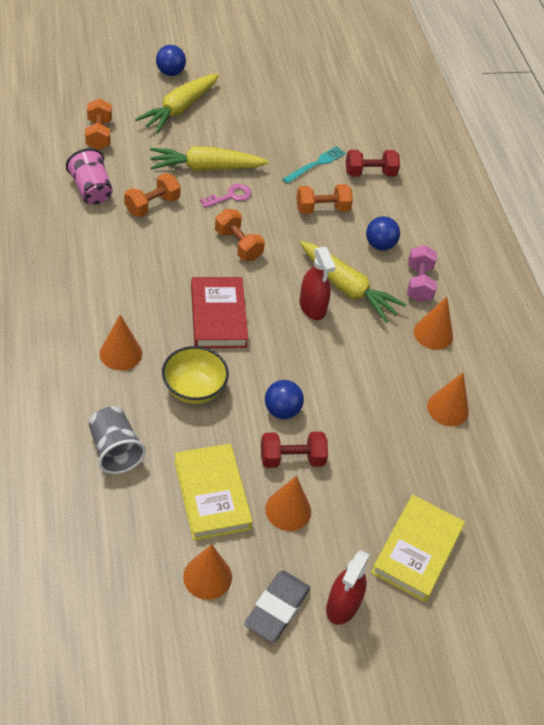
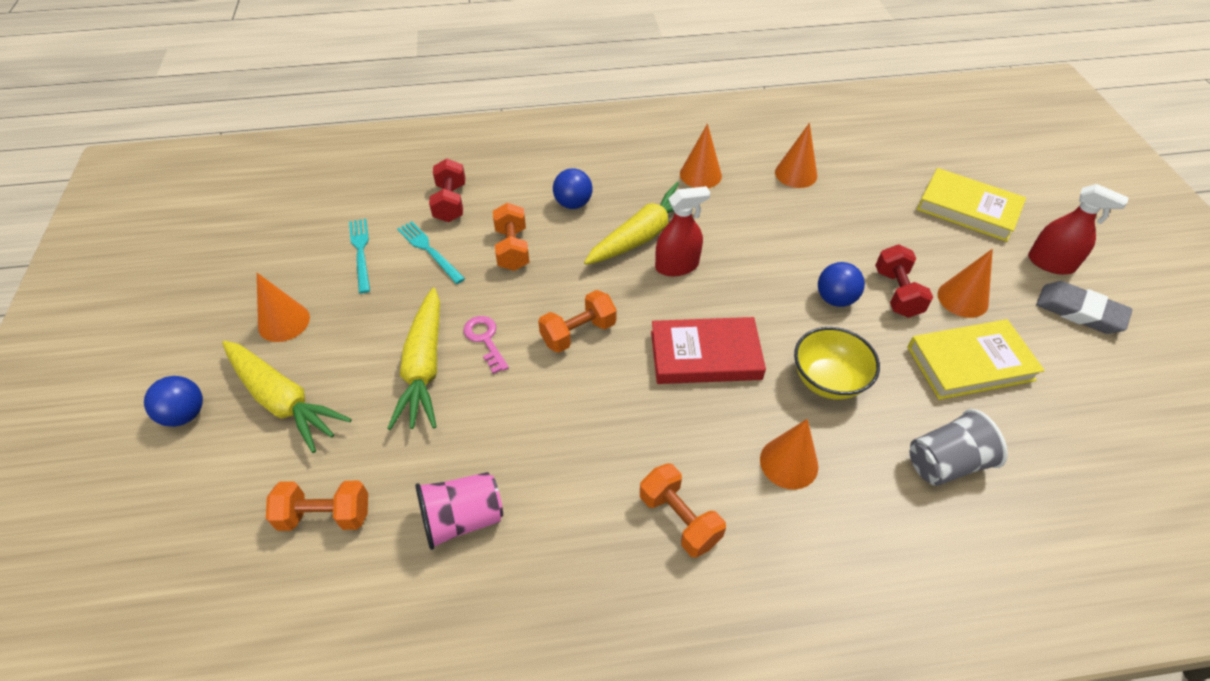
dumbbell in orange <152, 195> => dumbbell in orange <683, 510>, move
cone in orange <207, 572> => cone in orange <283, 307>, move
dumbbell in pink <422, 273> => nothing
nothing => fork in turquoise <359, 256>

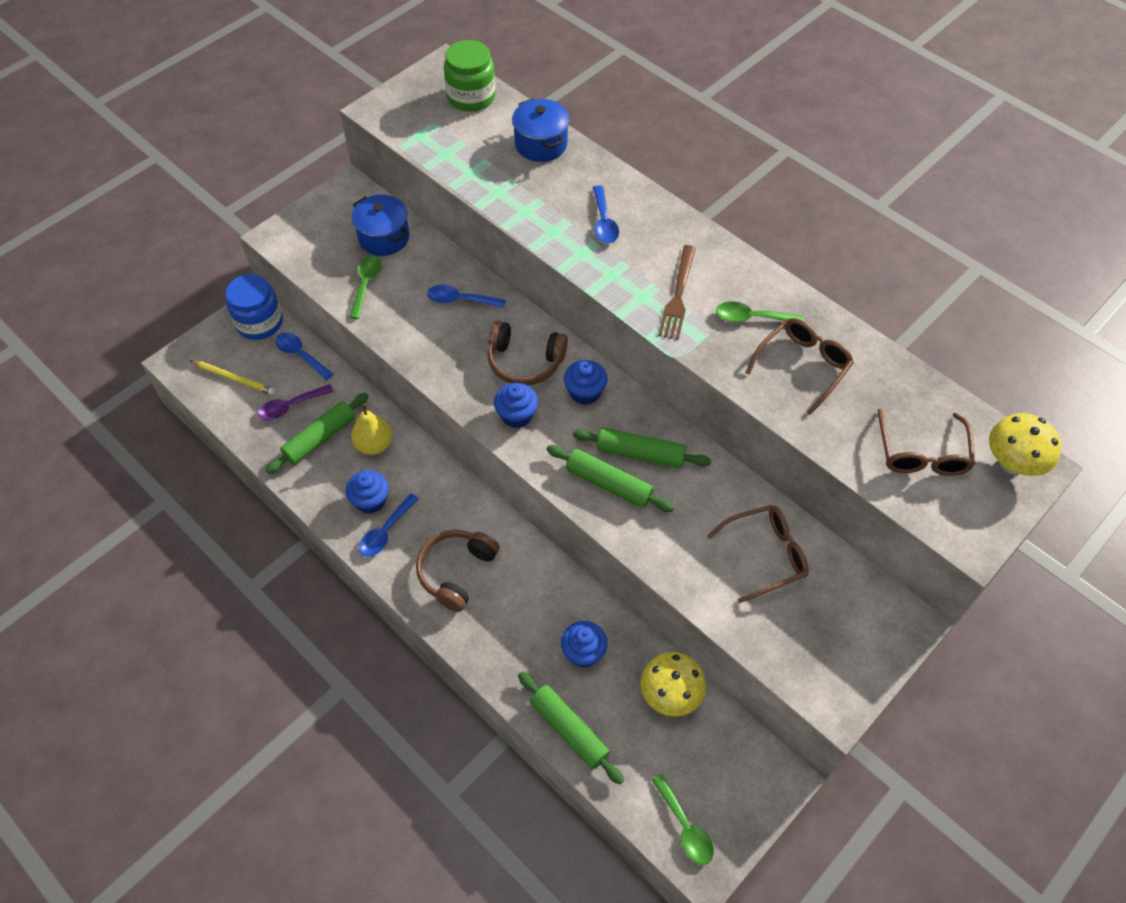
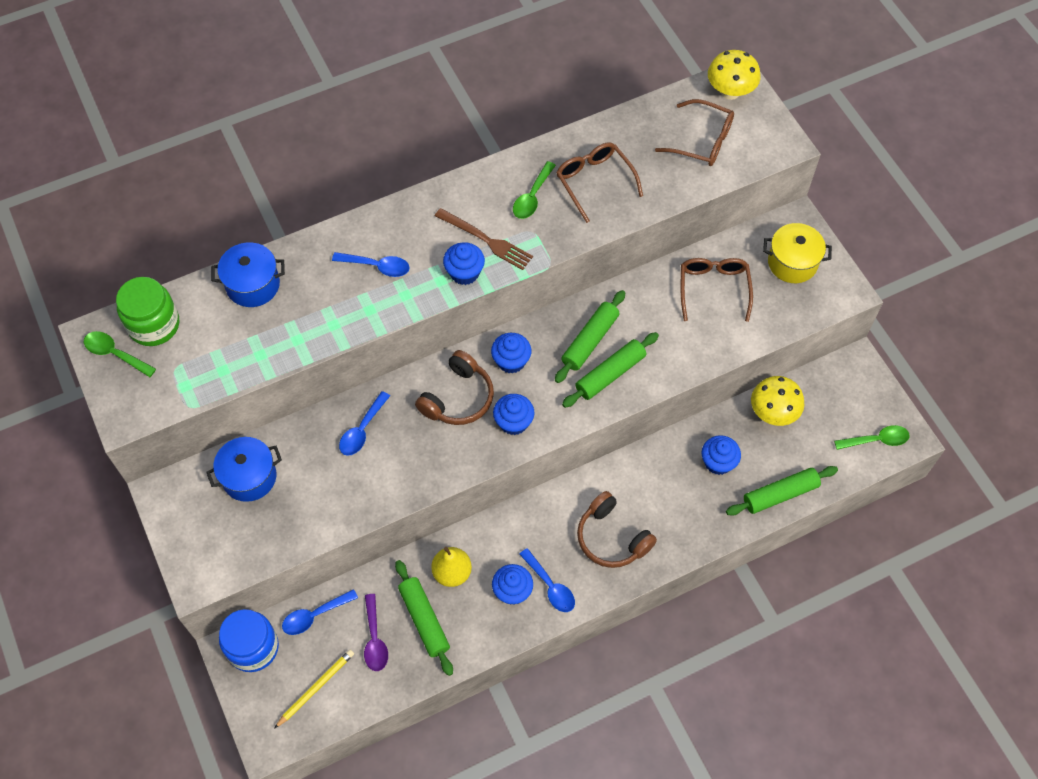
spoon in green <365, 287> => spoon in green <120, 354>, move
nothing => cupcake in blue <464, 263>
nothing => pot in yellow <797, 253>

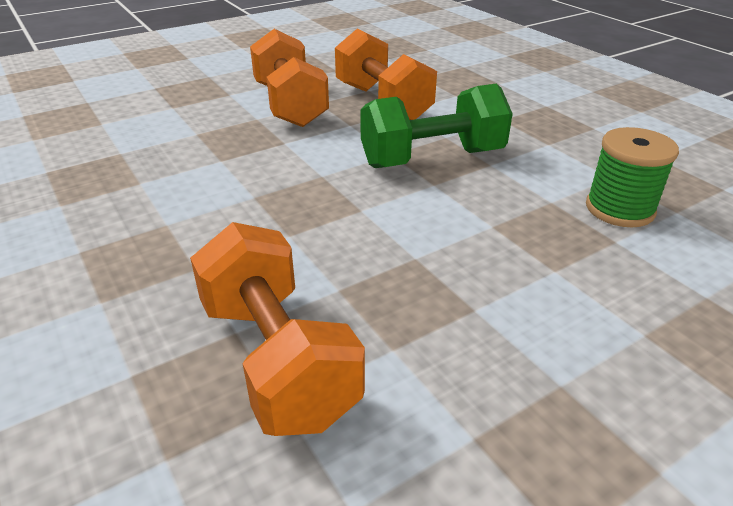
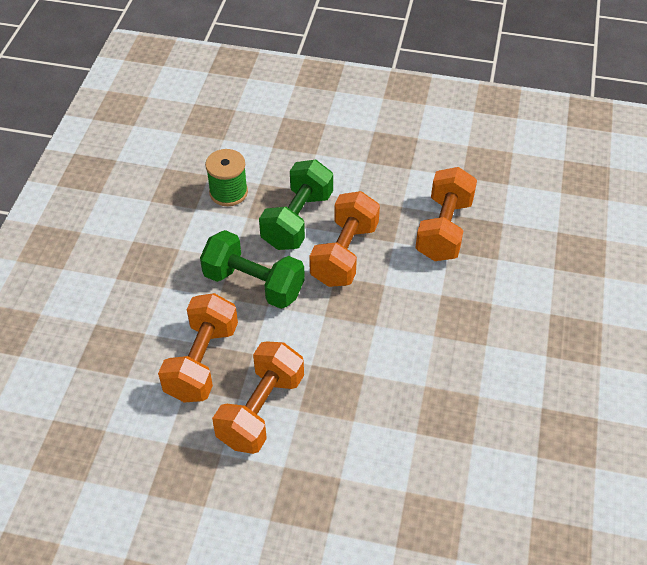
nothing => dumbbell in green <296, 205>
nothing => dumbbell in orange <344, 239>

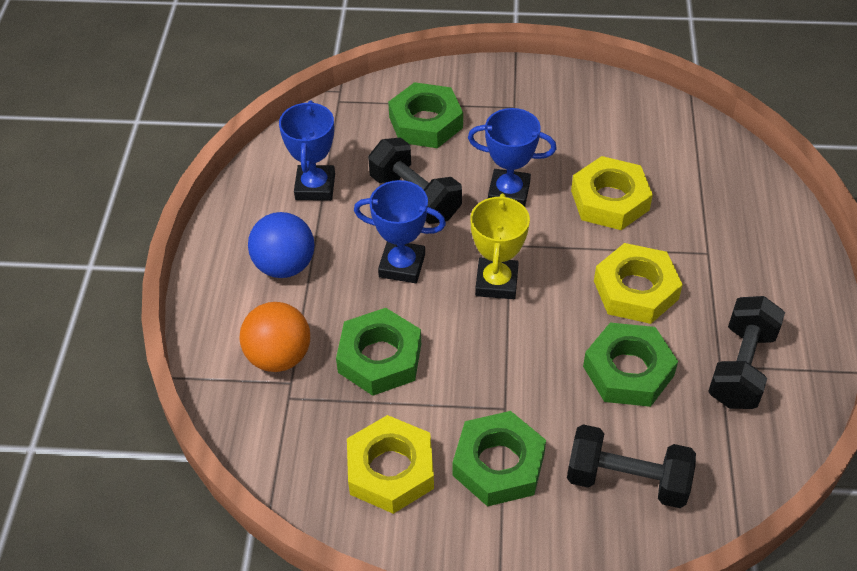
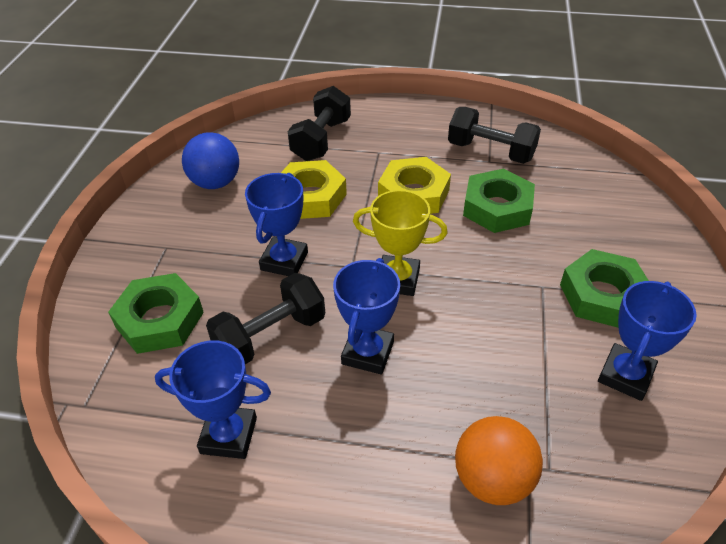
ball in blue <281, 245> => ball in blue <210, 160>, move
nut in green <378, 352> => nothing
nut in yellow <390, 464> => trophy in blue <647, 341>
dumbbell in black <631, 466> => dumbbell in black <319, 123>, move

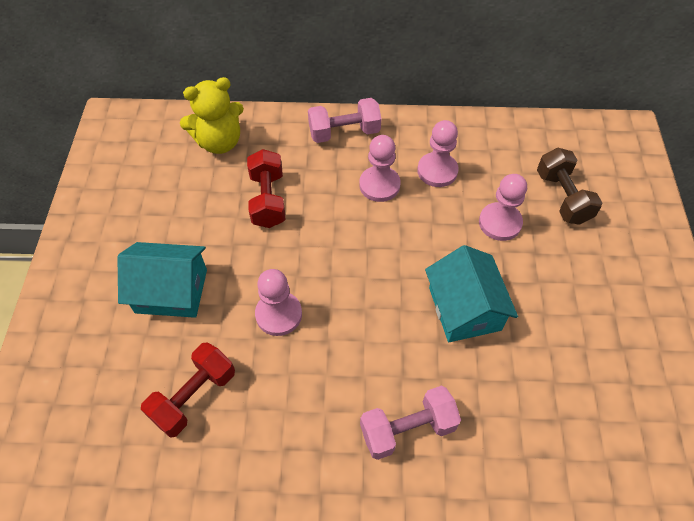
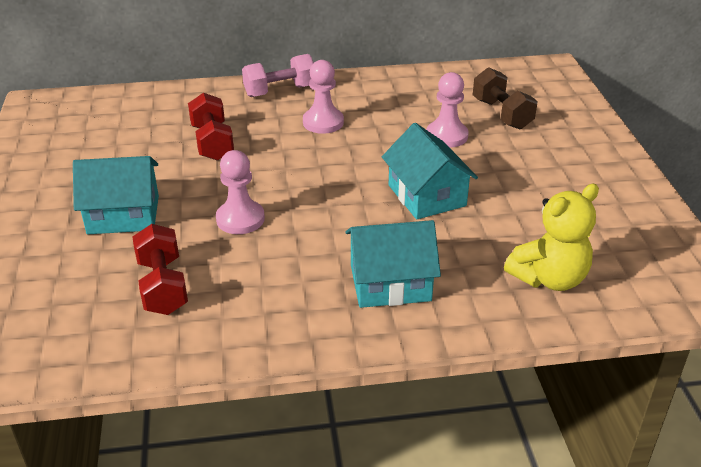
dumbbell in red <188, 390> => dumbbell in red <160, 269>, 45 degrees counterclockwise
teddy bear in yellow <212, 115> => teddy bear in yellow <551, 237>, move
dumbbell in pink <410, 423> => house in turquoise <393, 264>
pawn in pink <438, 153> => nothing

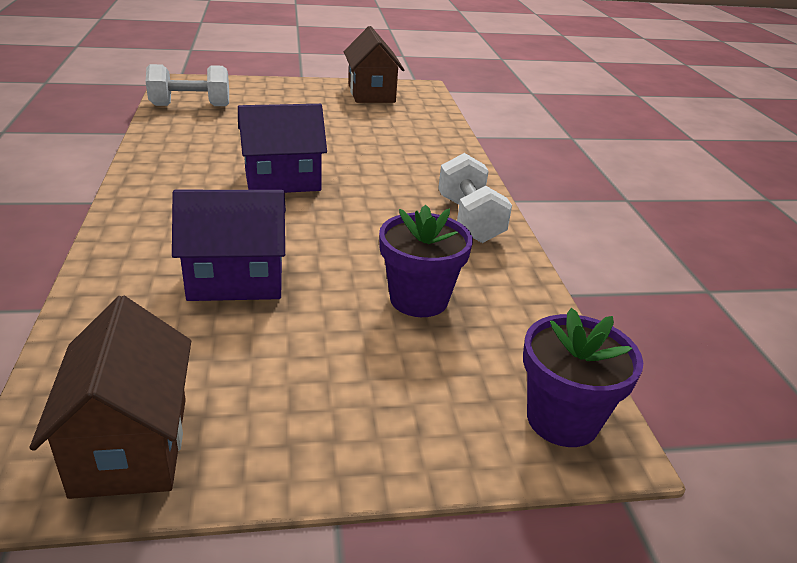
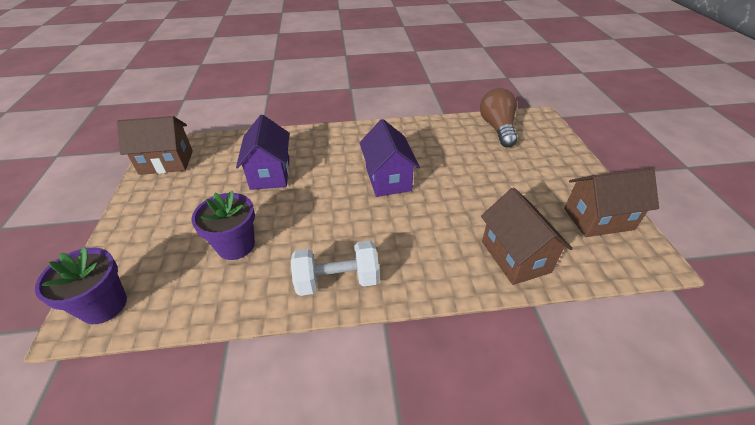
dumbbell in white <187, 85> => light bulb in brown <499, 117>
nothing => house in brown <527, 236>

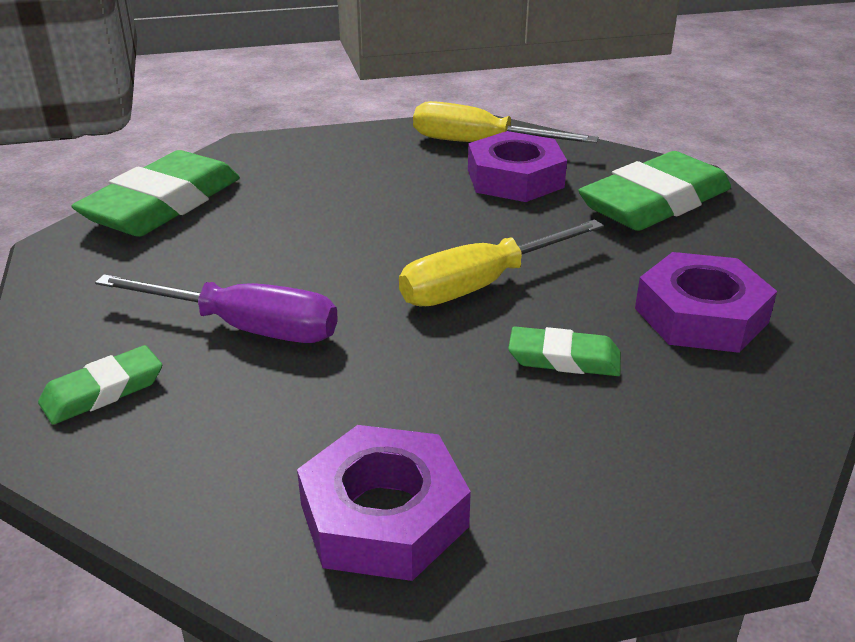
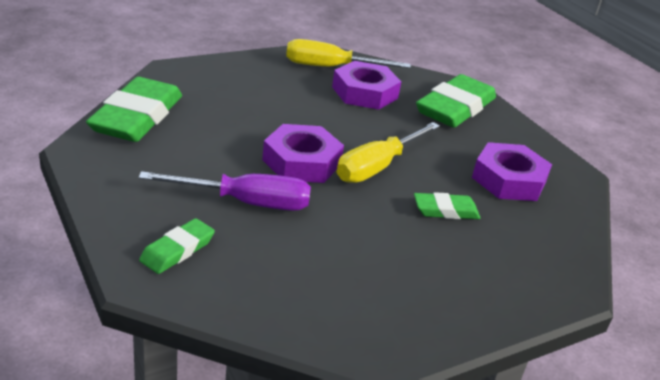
nut in purple <384, 503> => nut in purple <303, 153>, move

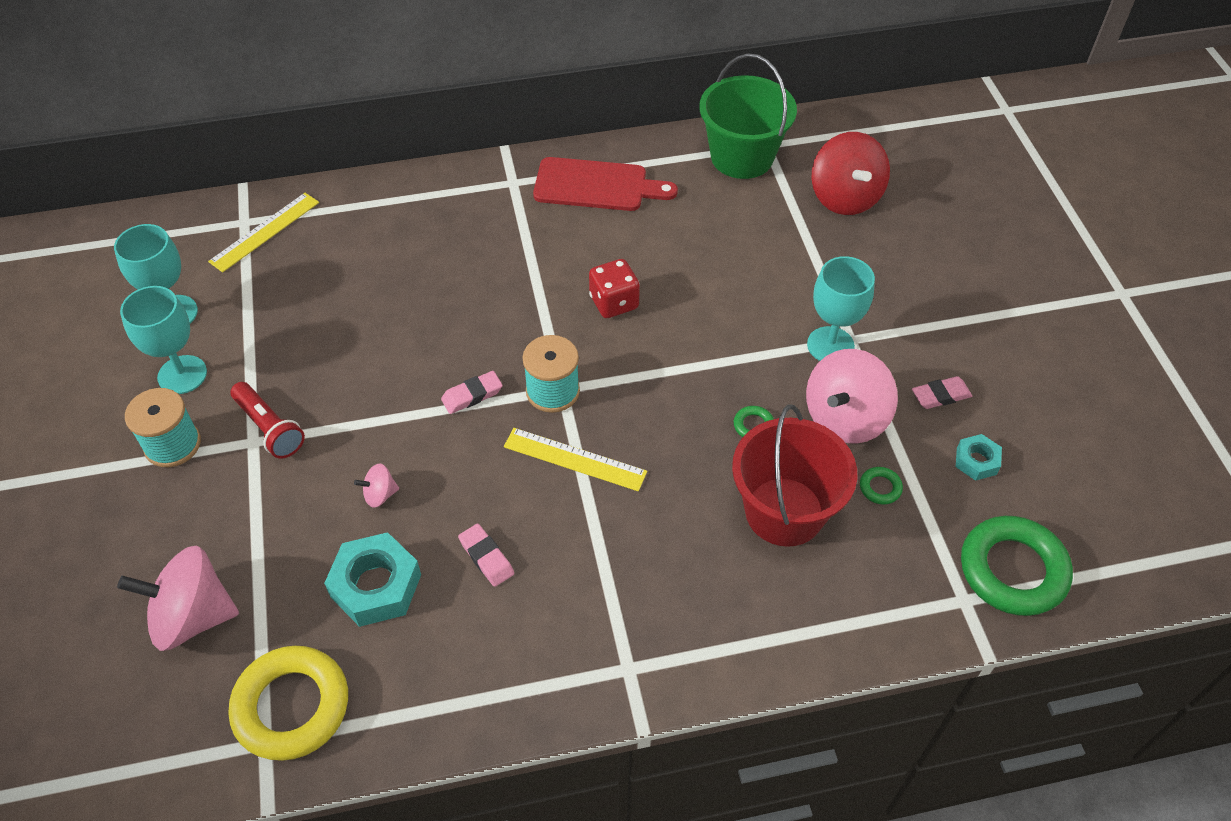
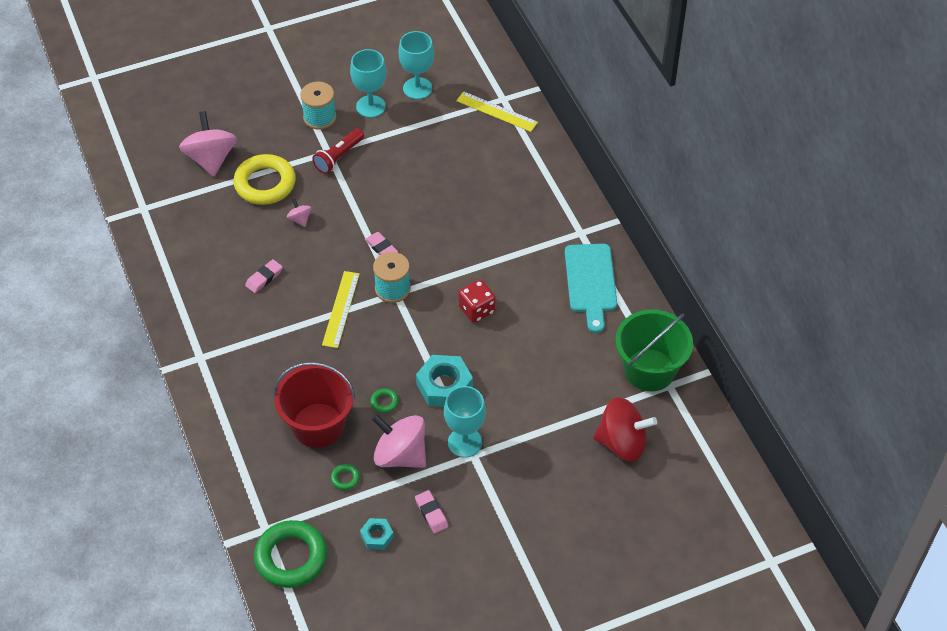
ring in yellow <288, 703> => ring in yellow <264, 179>, move
nut in turquoise <372, 579> => nut in turquoise <444, 381>, move
cutting board in red <605, 184> => cutting board in turquoise <591, 288>
spinning top in red <851, 173> => spinning top in red <625, 429>, 150 degrees counterclockwise

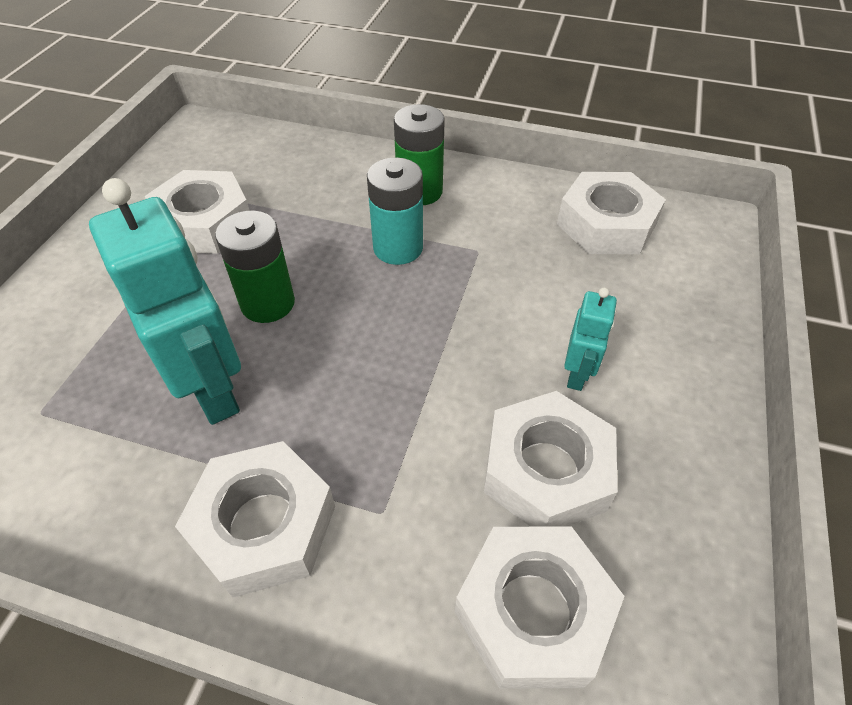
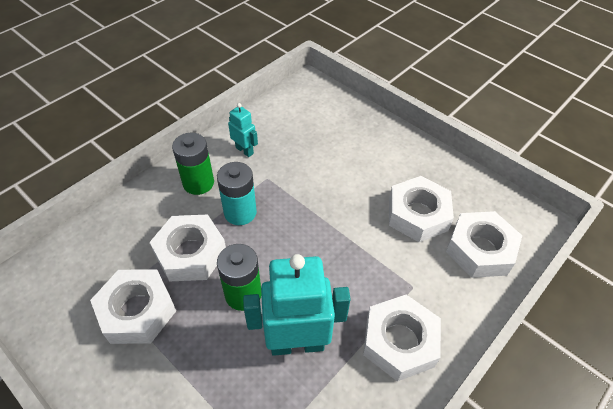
nut in white <611, 213> => nut in white <188, 248>, move
robot in turquoise <590, 339> => robot in turquoise <243, 130>, move

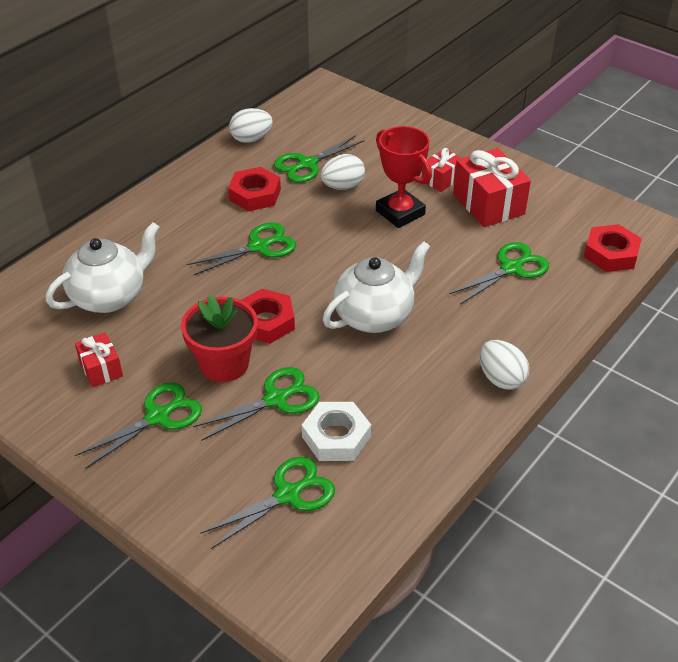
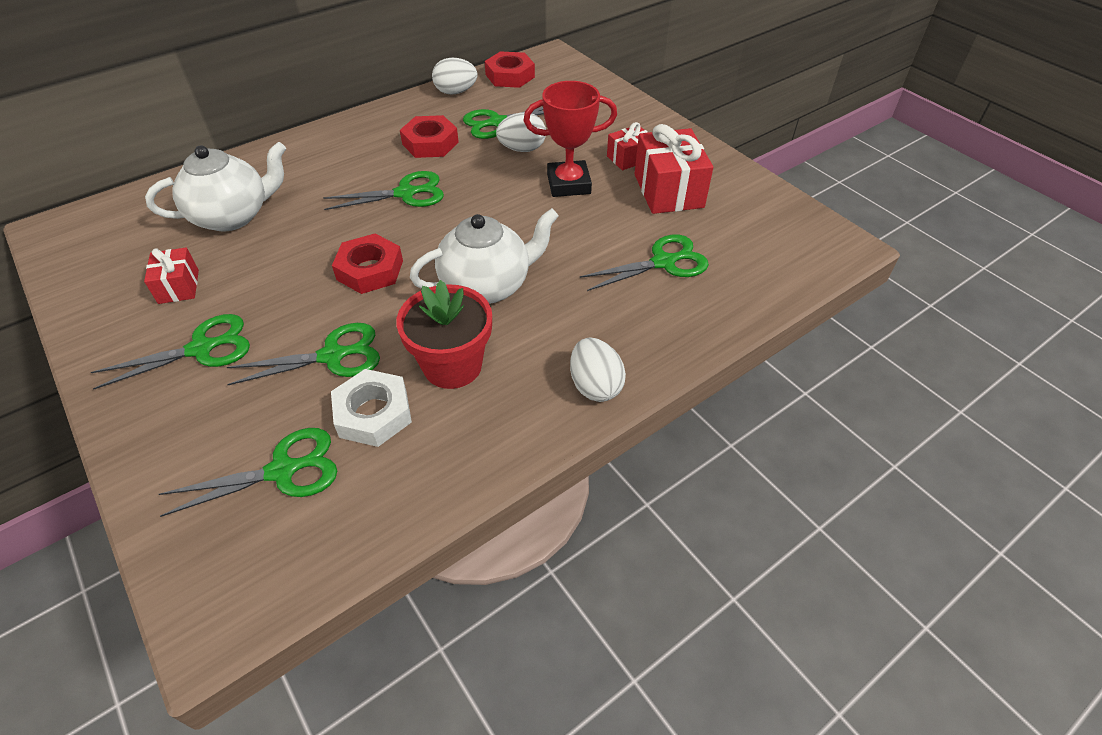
flower pot in red <219, 338> => flower pot in red <444, 334>, move
trophy in red <404, 177> => trophy in red <570, 139>, 75 degrees counterclockwise
nut in red <613, 248> => nut in red <510, 69>, move

